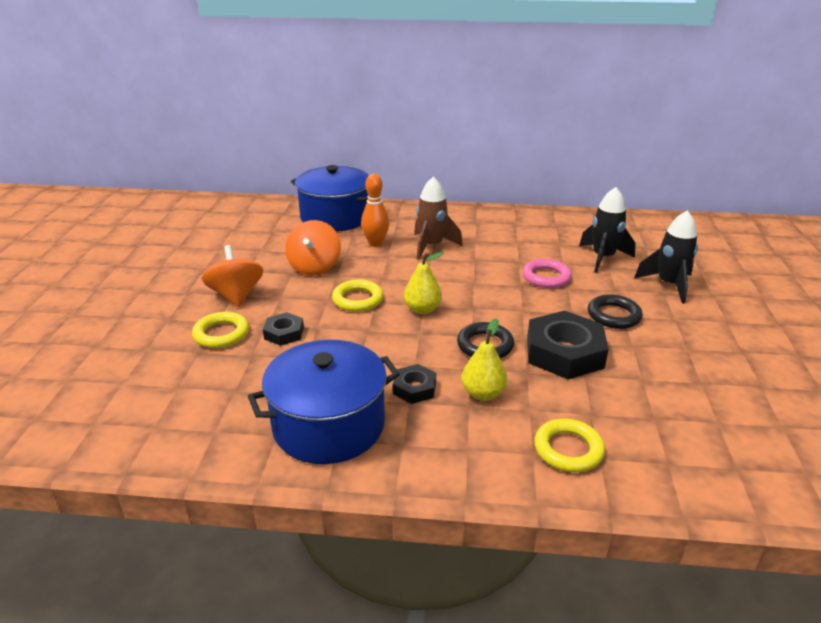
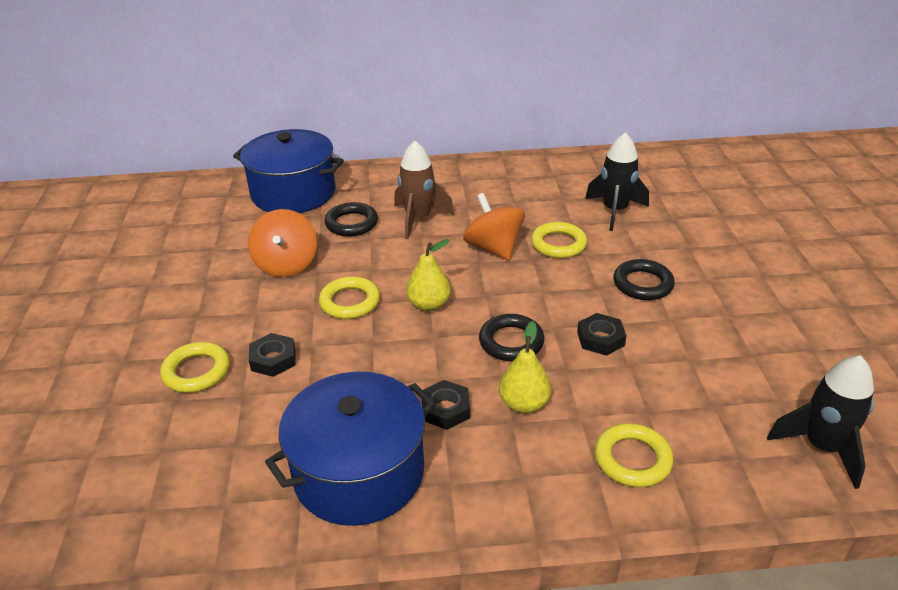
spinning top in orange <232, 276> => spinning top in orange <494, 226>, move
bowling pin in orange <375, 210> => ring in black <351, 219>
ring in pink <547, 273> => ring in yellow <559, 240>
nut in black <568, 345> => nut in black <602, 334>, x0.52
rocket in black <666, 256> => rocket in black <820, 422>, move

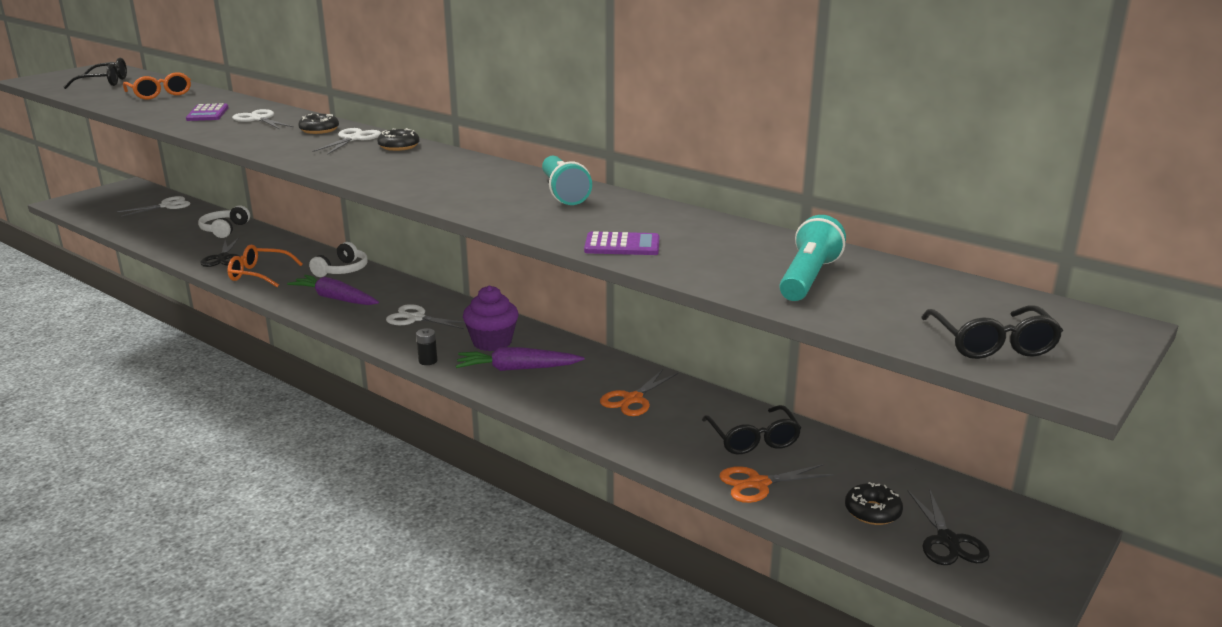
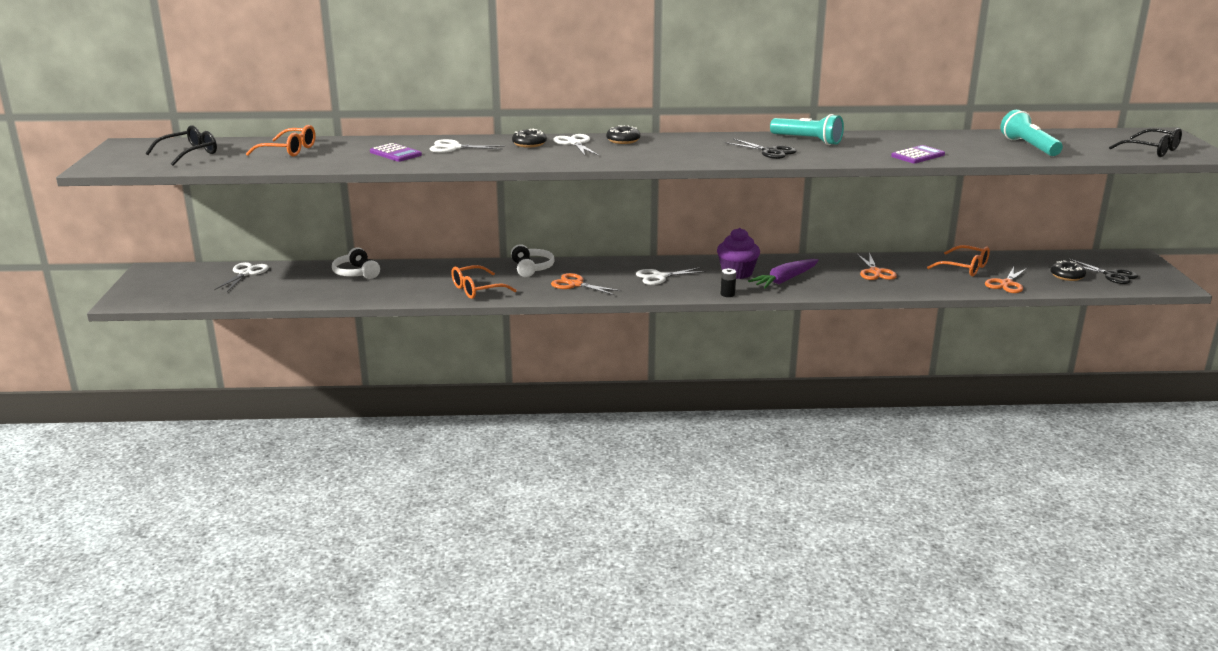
scissors in black <220, 252> => scissors in black <760, 149>, move
carrot in purple <333, 290> => scissors in orange <586, 284>
glasses in black <751, 429> => glasses in orange <958, 260>

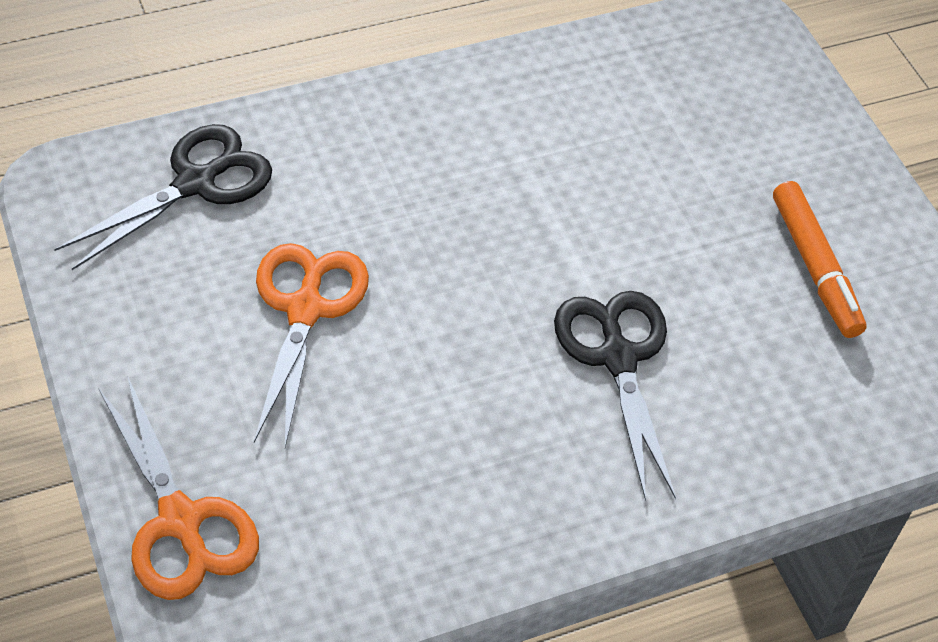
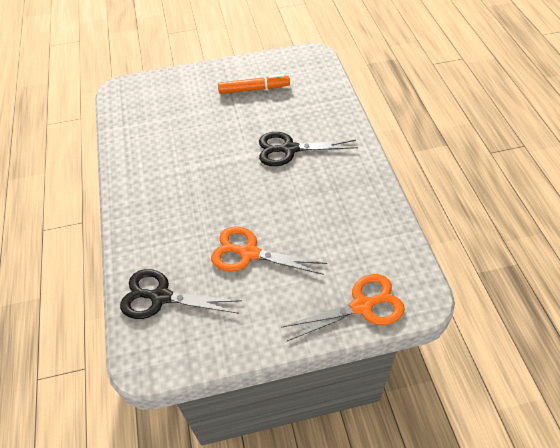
scissors in black <163, 197> => scissors in black <181, 294>, 45 degrees counterclockwise

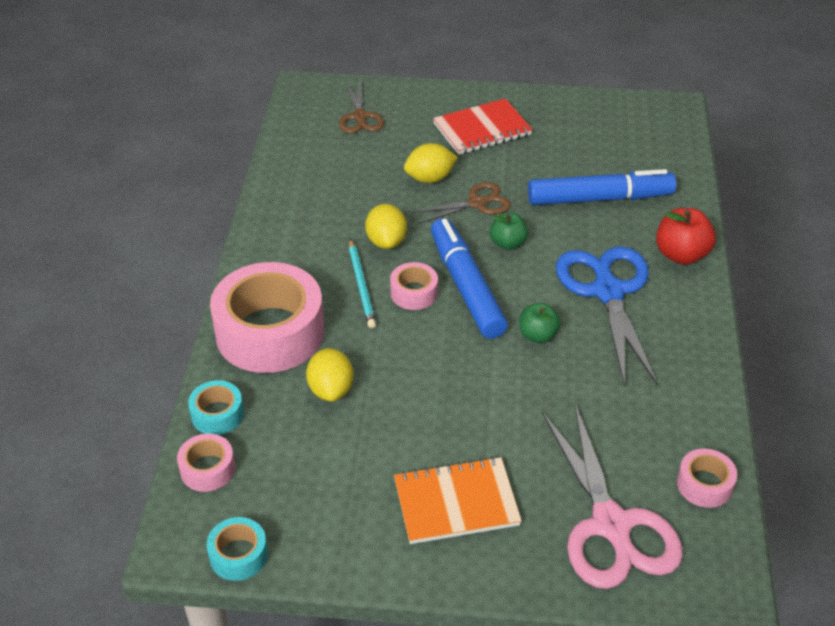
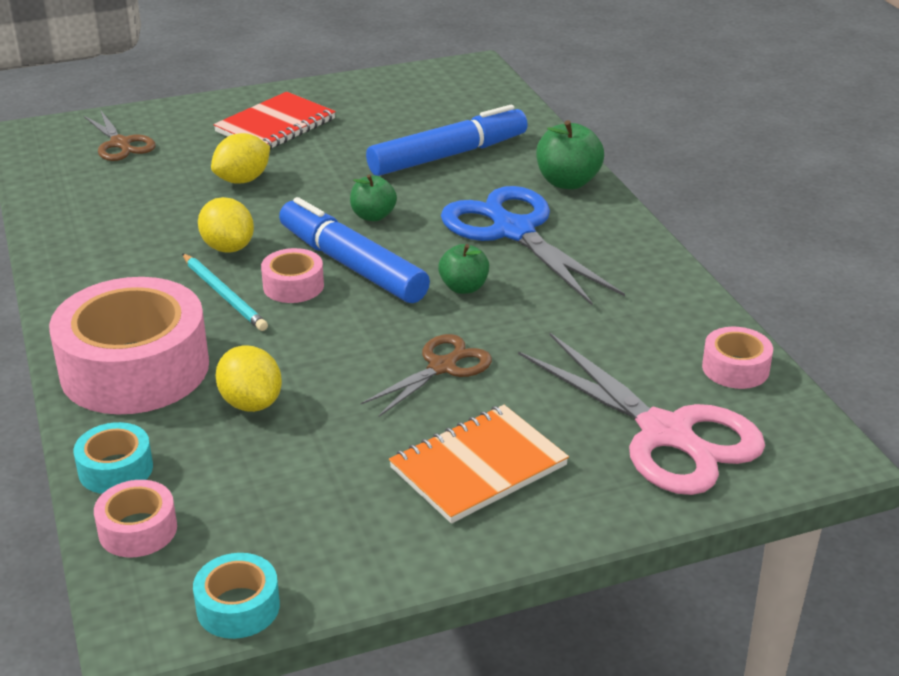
scissors in brown <461, 203> => scissors in brown <426, 375>, move
apple in red <686, 236> => apple in green <570, 154>

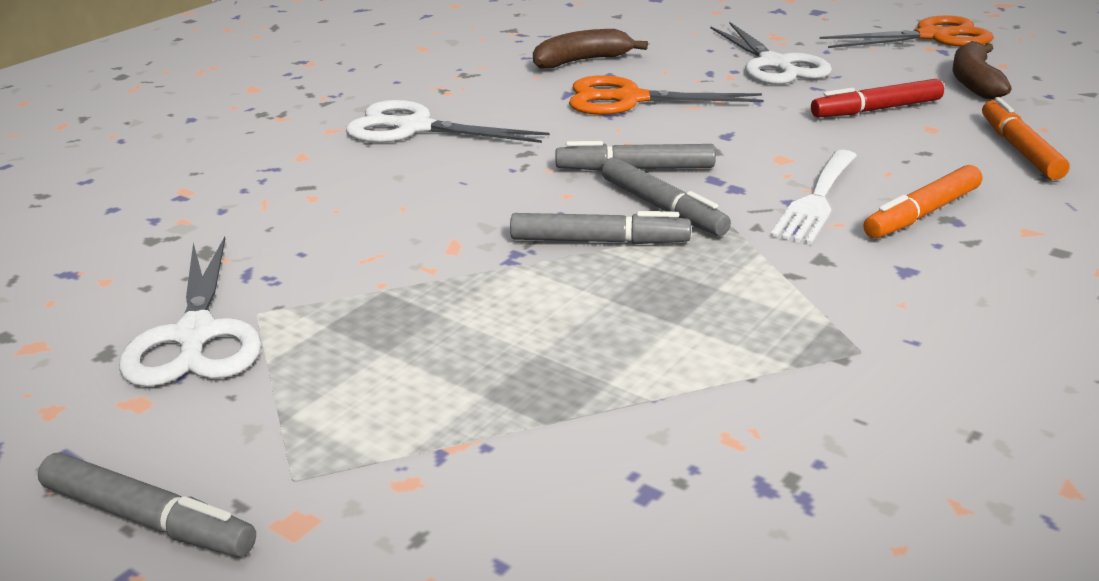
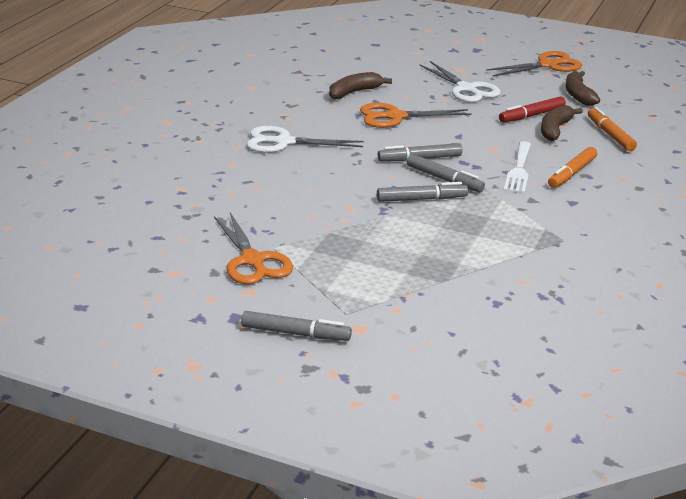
scissors in white <190, 312> => scissors in orange <253, 248>
nothing => banana in brown <562, 123>

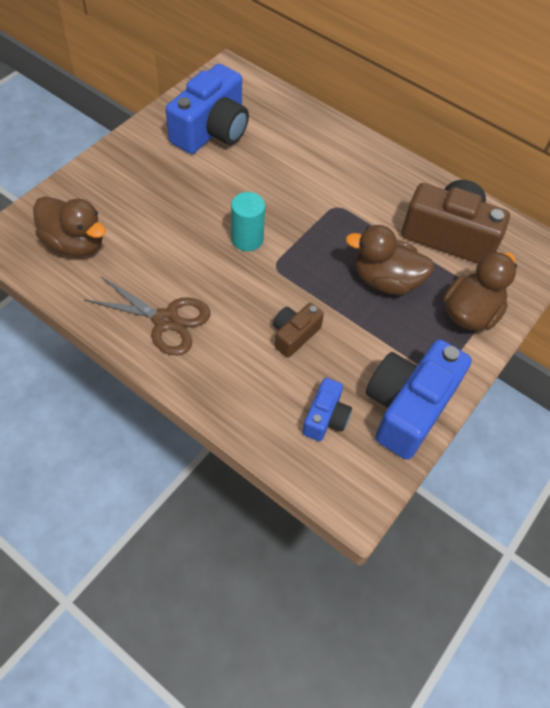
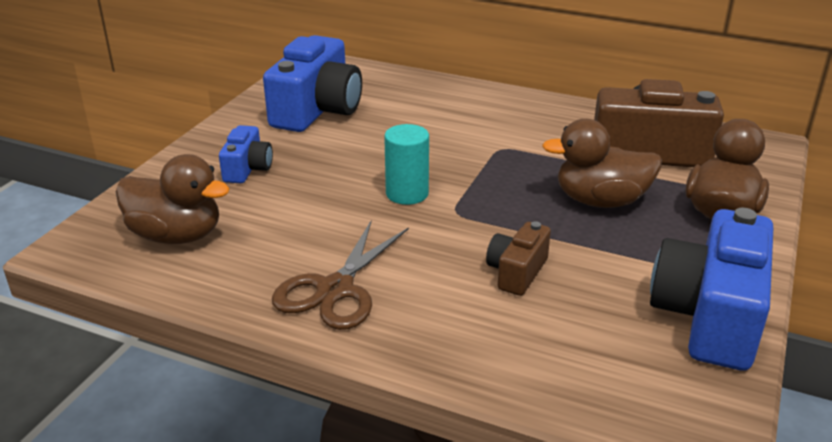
scissors in brown <148, 316> => scissors in brown <340, 275>, 105 degrees clockwise
camera in blue <327, 409> => camera in blue <246, 154>, move

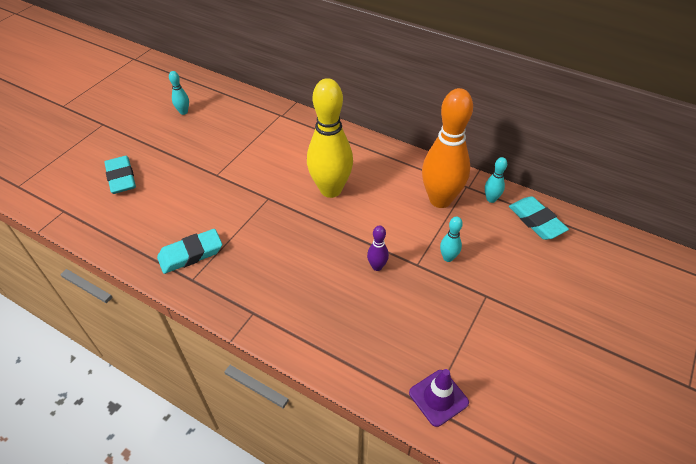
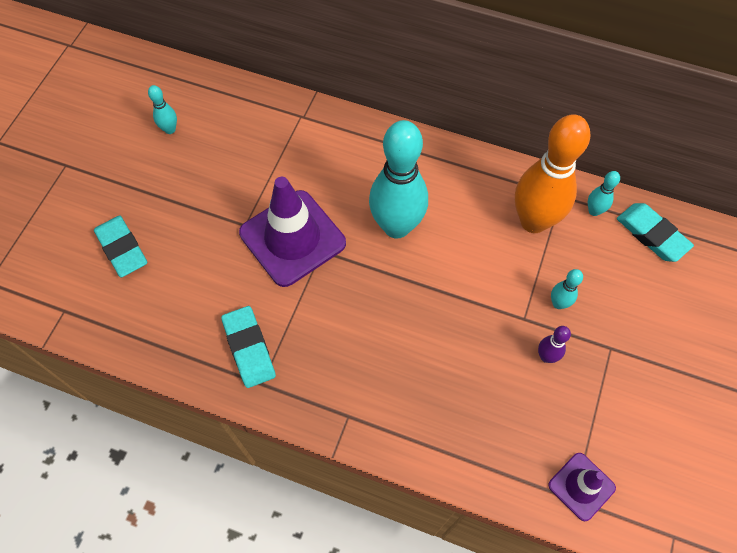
eraser in turquoise <189, 251> => eraser in turquoise <248, 347>, 75 degrees counterclockwise
bowling pin in yellow <330, 138> => bowling pin in turquoise <398, 179>
bowling pin in purple <378, 248> => bowling pin in purple <554, 344>, move
nothing => traffic cone in purple <292, 232>

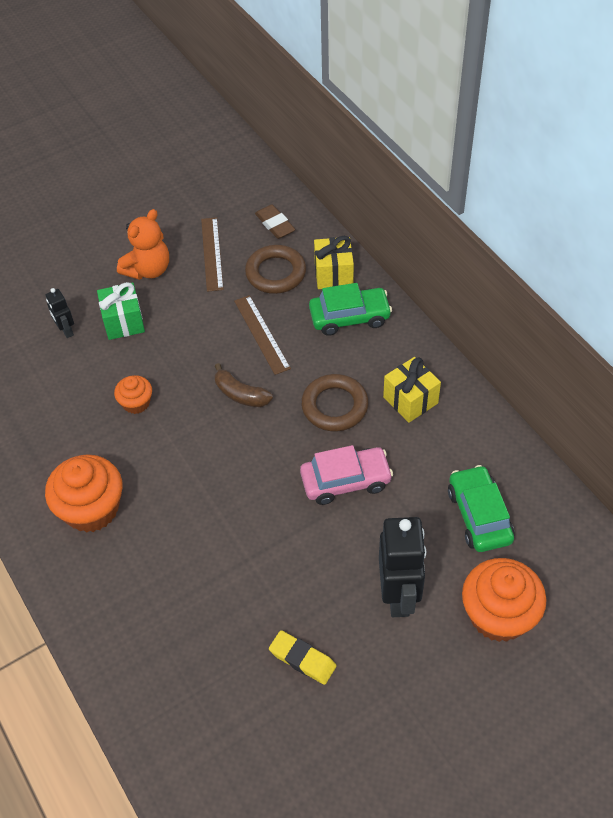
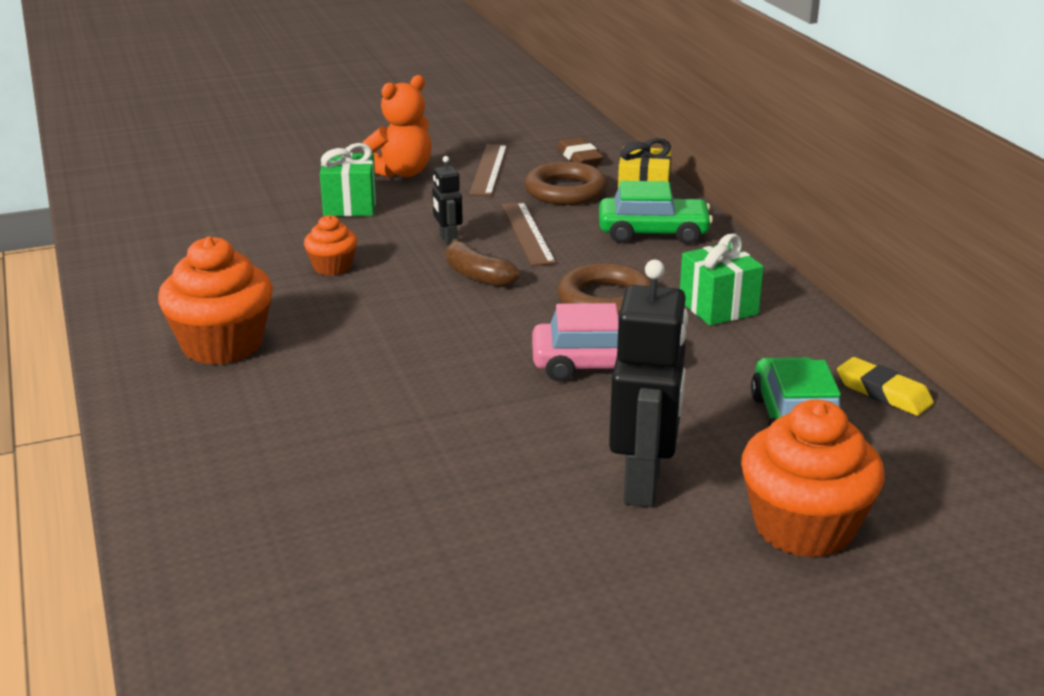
robot in black <60, 313> => robot in black <447, 201>, move
eraser in yellow <302, 657> => eraser in yellow <885, 386>, move
gift in yellow <412, 390> => gift in green <722, 280>

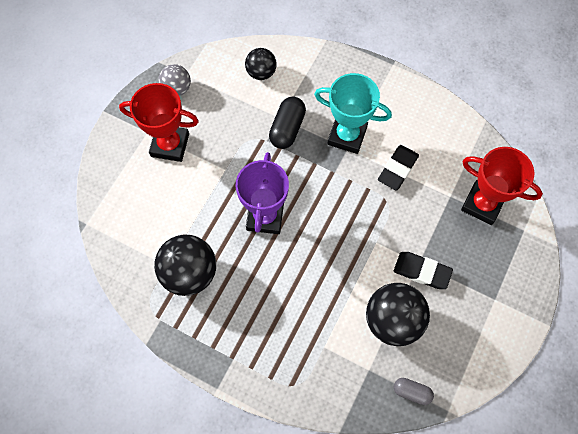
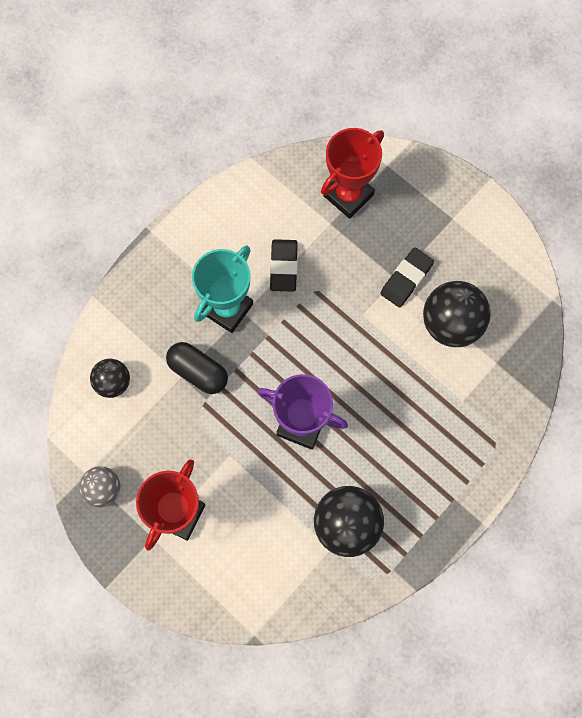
eraser in black <398, 167> => eraser in black <284, 265>, 45 degrees clockwise
capsule in grey <414, 391> => nothing

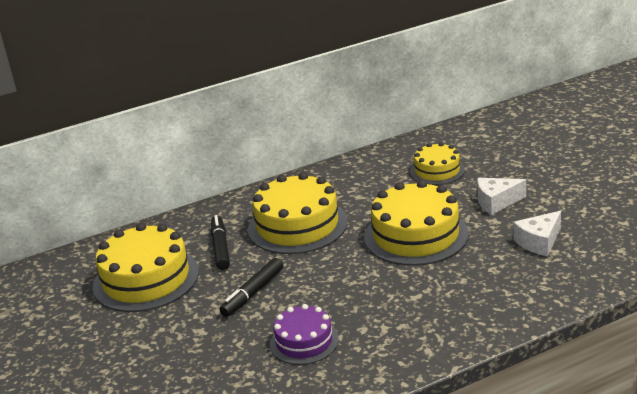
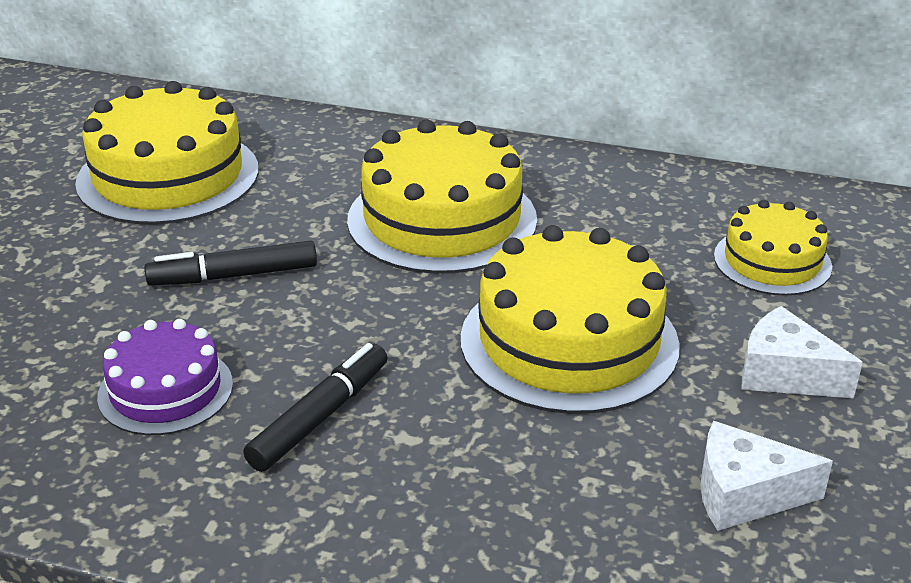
marker in black <220, 242> => marker in black <315, 407>, move

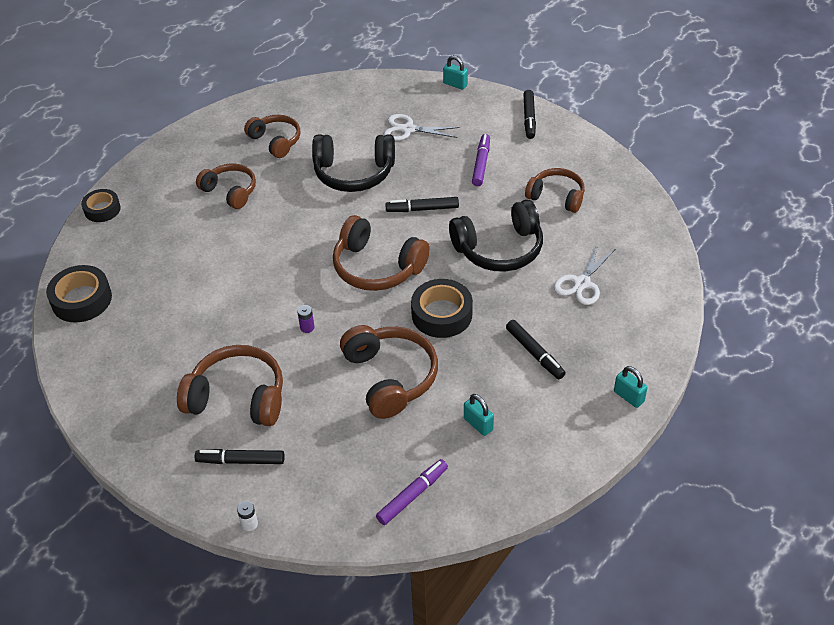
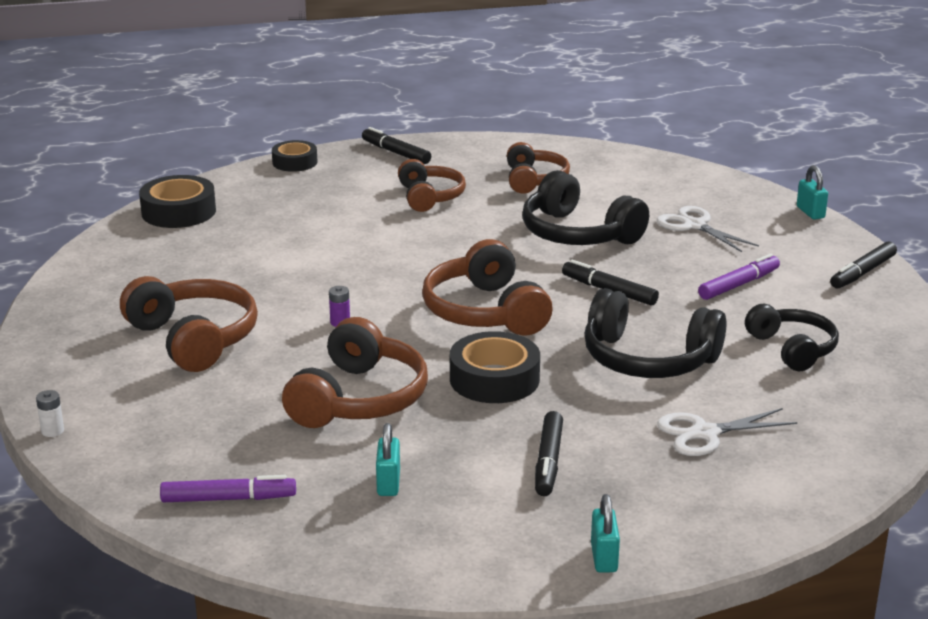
marker in black <240, 456> => marker in black <396, 145>, move
headphones in brown <555, 190> => headphones in black <792, 337>

